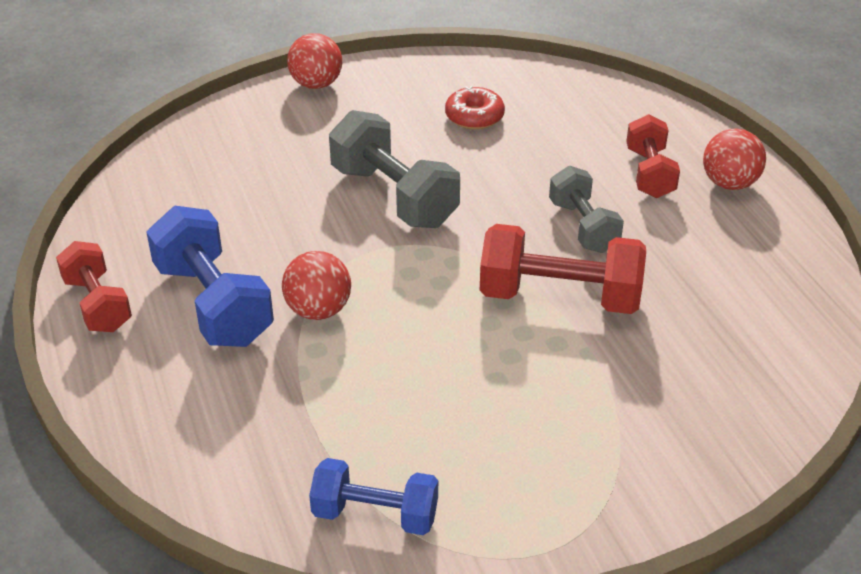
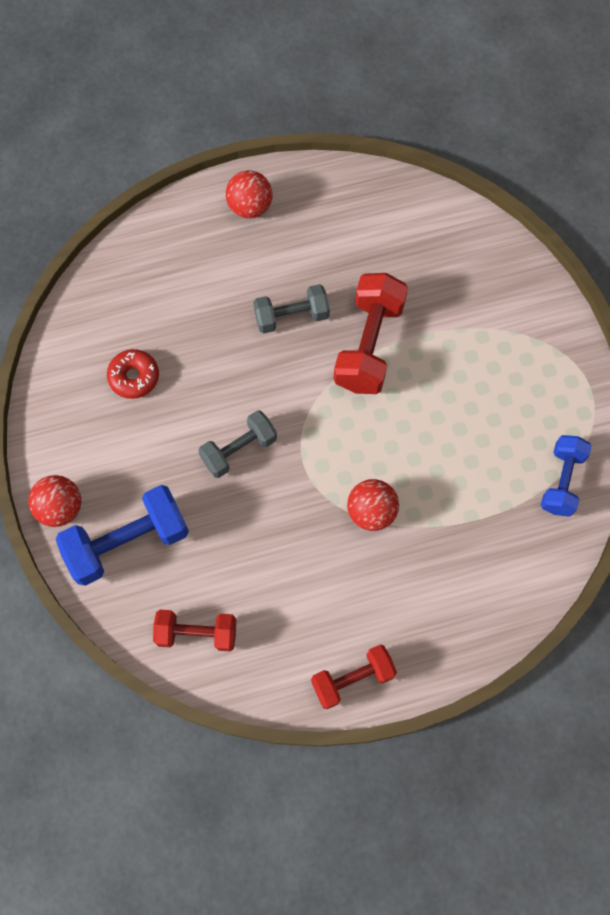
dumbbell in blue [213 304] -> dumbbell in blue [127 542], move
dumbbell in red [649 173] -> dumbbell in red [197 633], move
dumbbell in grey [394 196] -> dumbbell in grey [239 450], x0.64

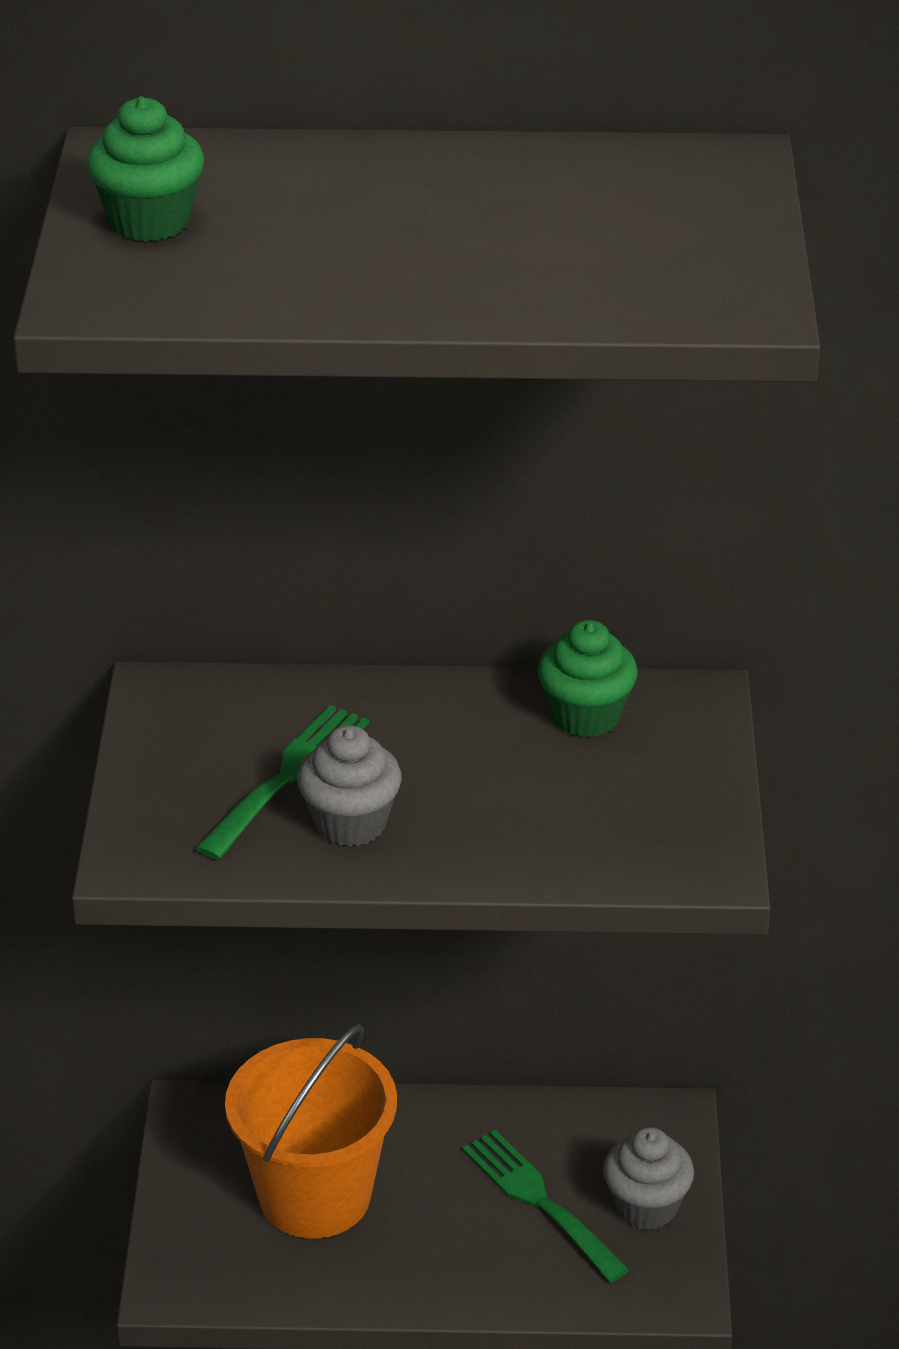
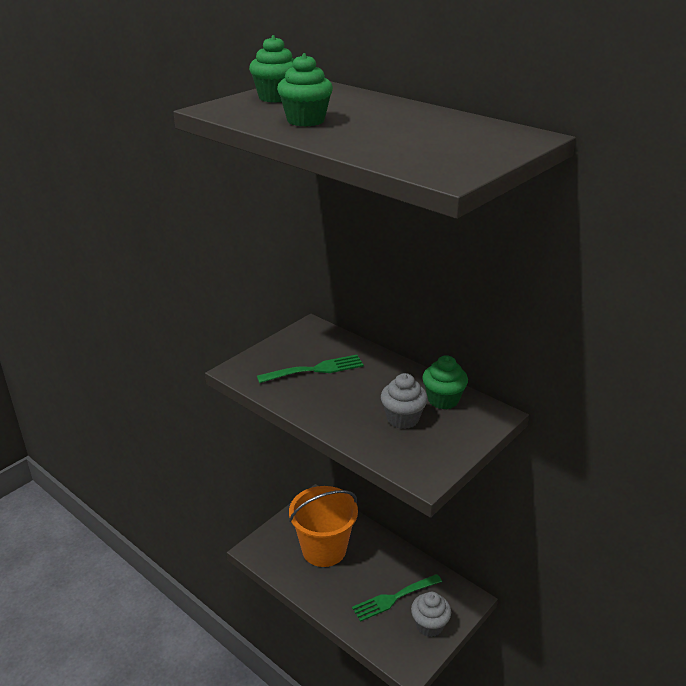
none -> cupcake in green [305 120]
cupcake in grey [350 823] -> cupcake in grey [402 419], move
fork in green [539 1201] -> fork in green [394 598], 120 degrees counterclockwise

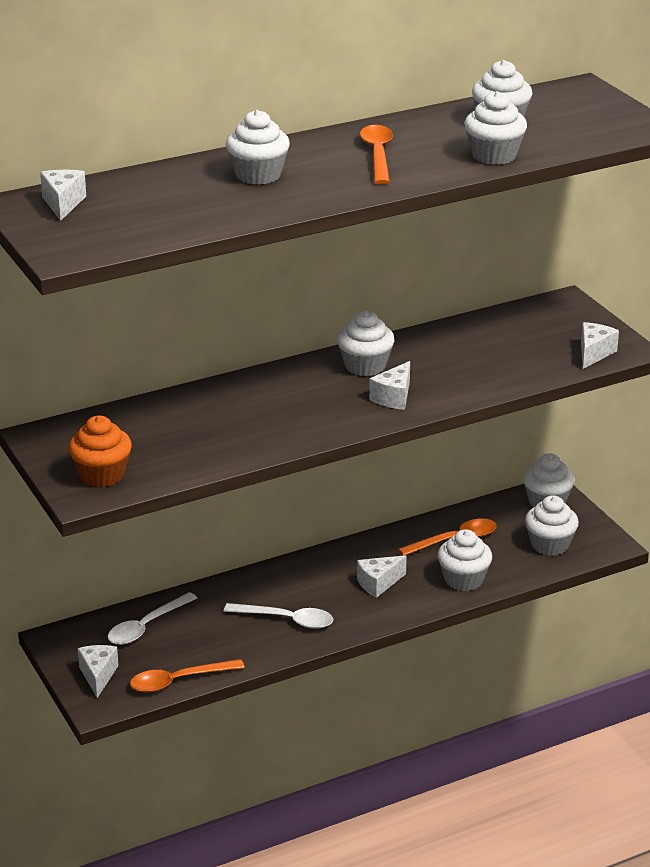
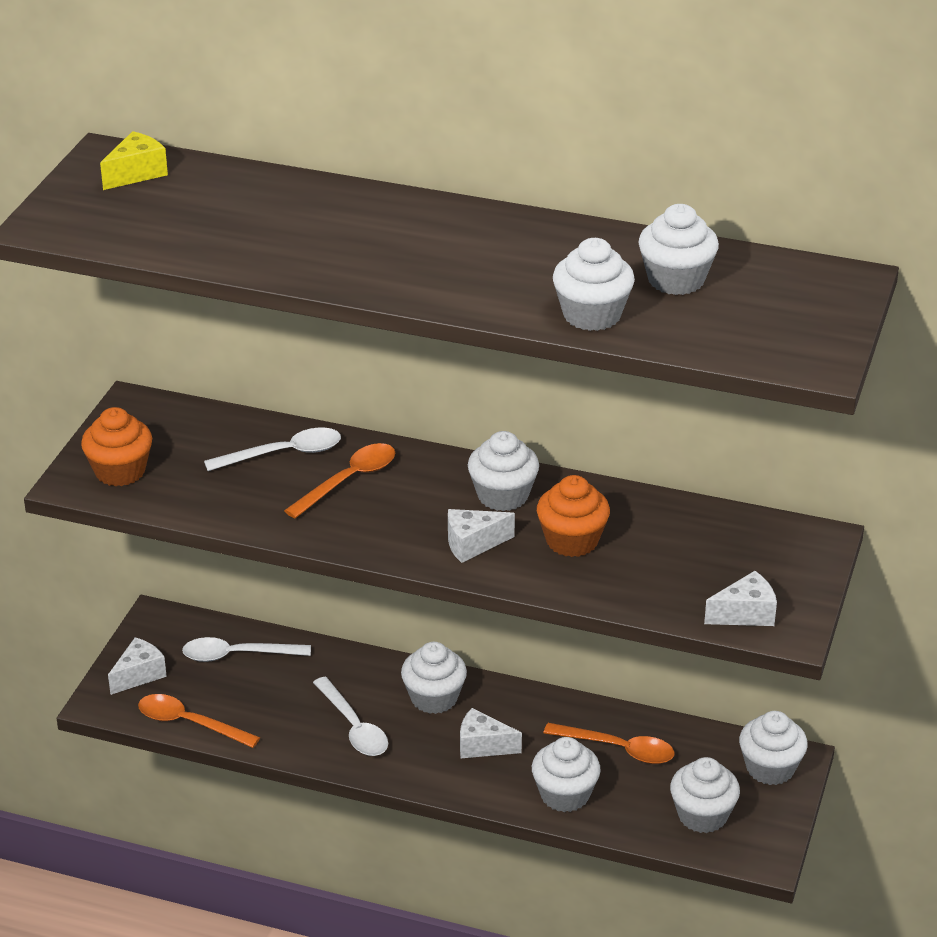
none -> spoon in white [283 454]
none -> cupcake in orange [572 541]
cupcake in white [258 175] -> cupcake in white [434 698], move
spoon in orange [378 155] -> spoon in orange [348 481], move
cheese in white [63 203] -> cheese in yellow [137 173]

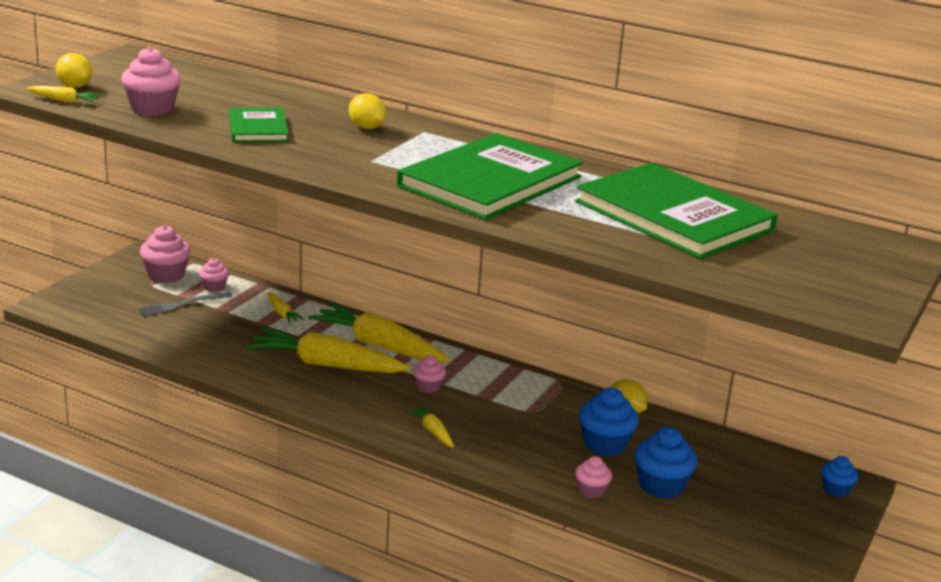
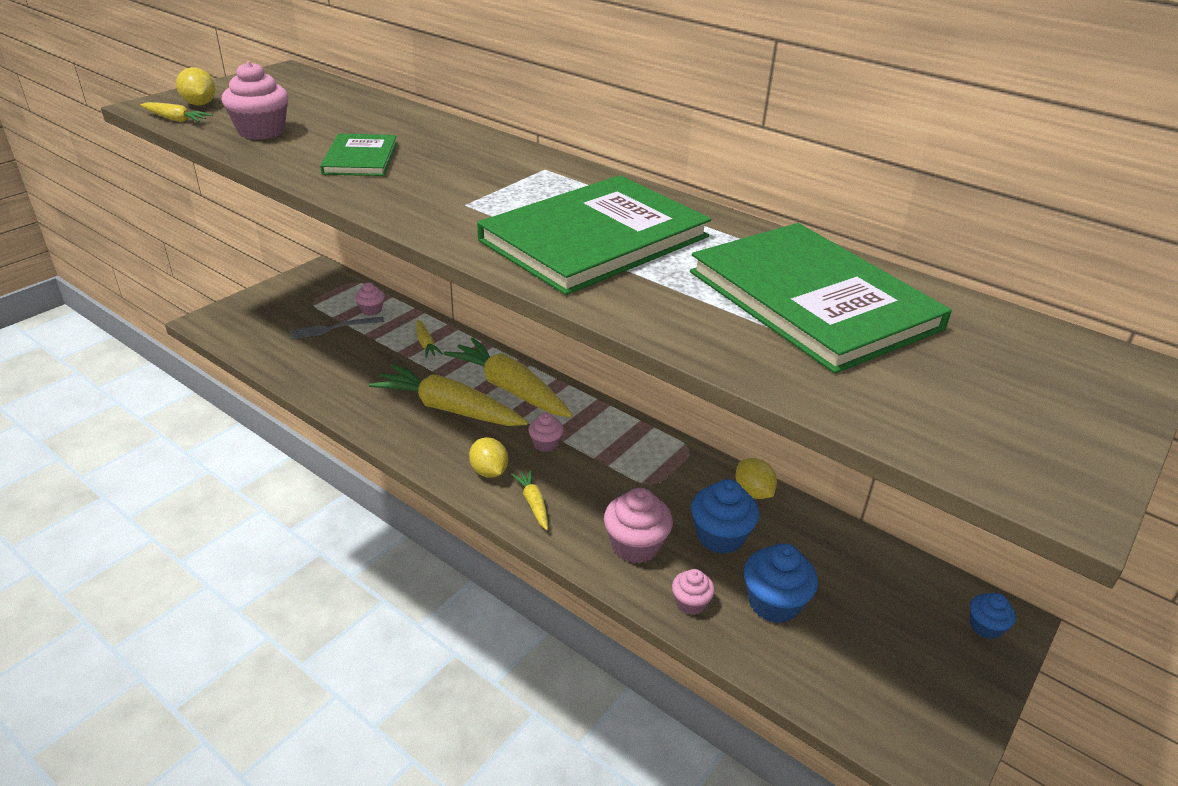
cupcake in pink [166 275] -> cupcake in pink [635 545], move
lemon in yellow [366 128] -> lemon in yellow [489 471], move

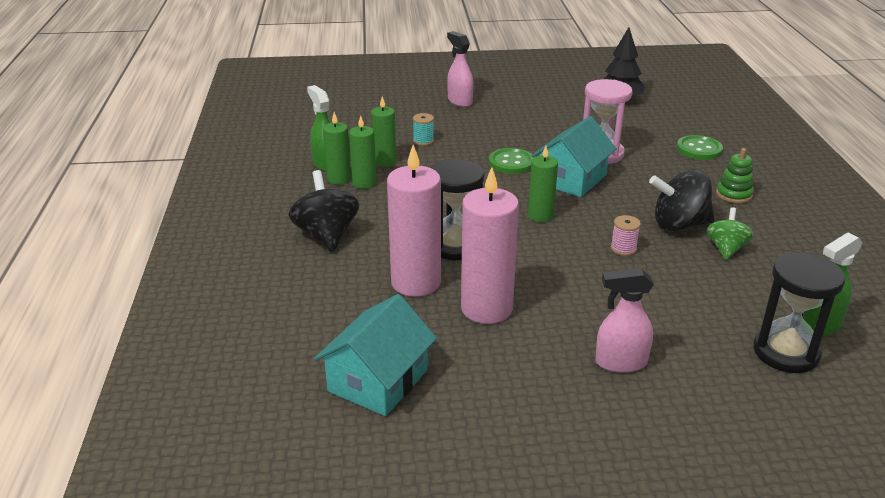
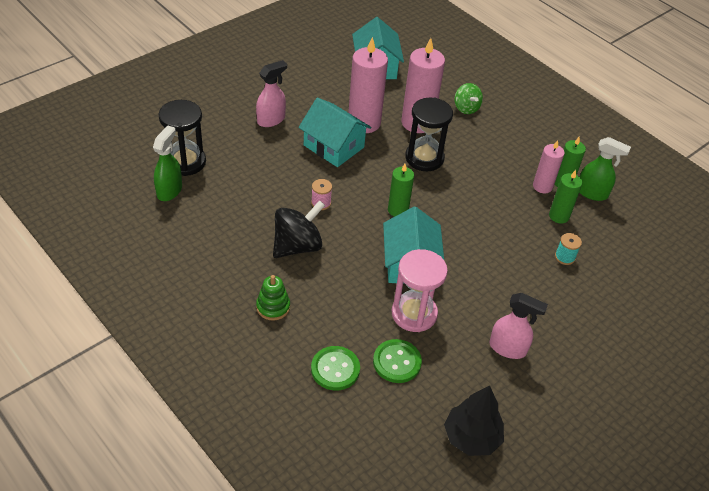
spinning top in black [326 236] -> none
none -> house in turquoise [333 146]
spray bottle in pink [459 101] -> spray bottle in pink [508 348], move
button in green [511 163] -> button in green [397 362], move
spinning top in green [726 249] -> spinning top in green [466 108], move
candle in green [364 183] -> candle in pink [542 186]

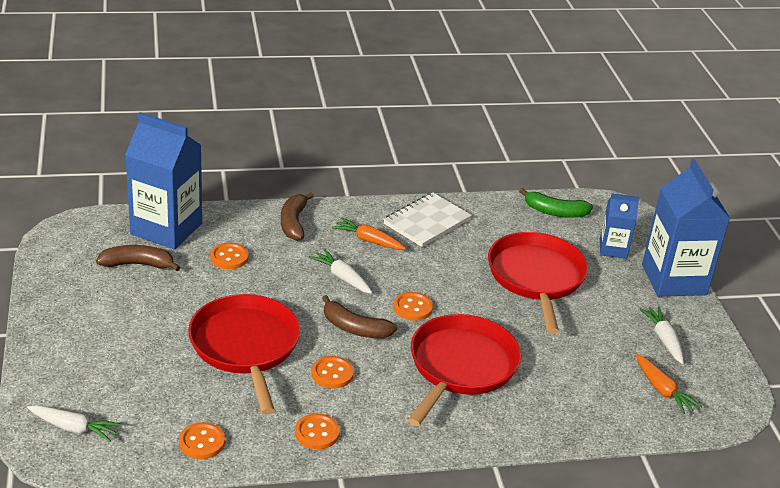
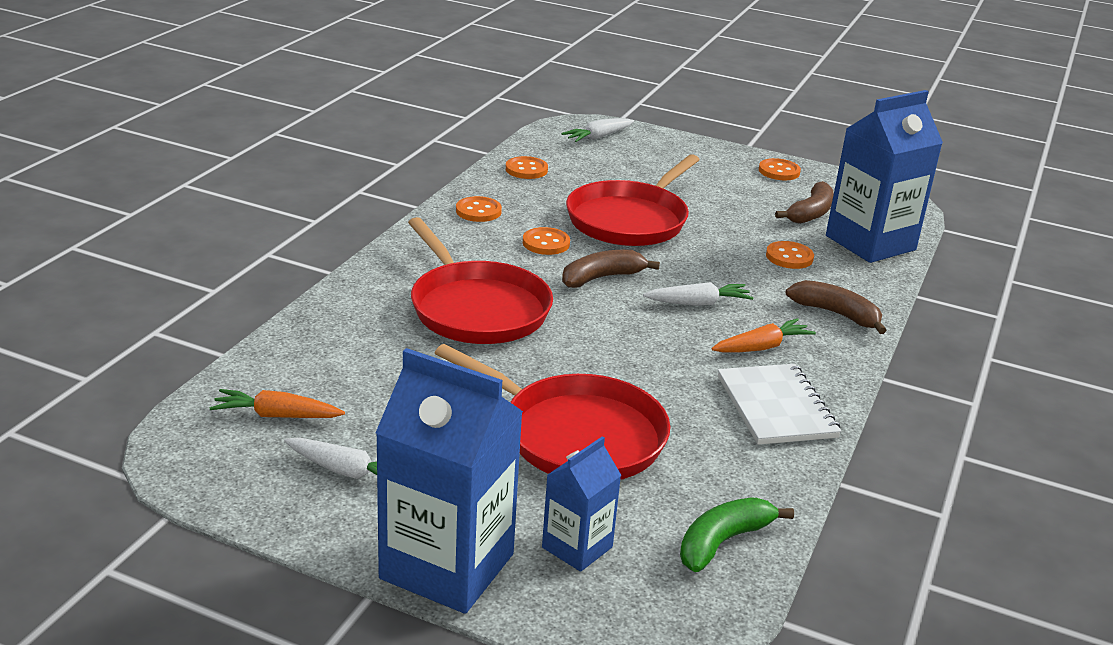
button in orange [412 308] -> button in orange [779 171], move
pan in red [245 346] -> pan in red [630 220], 105 degrees clockwise

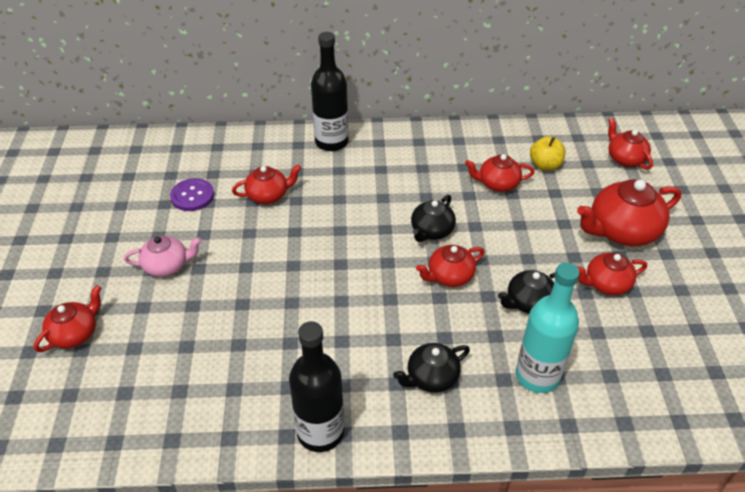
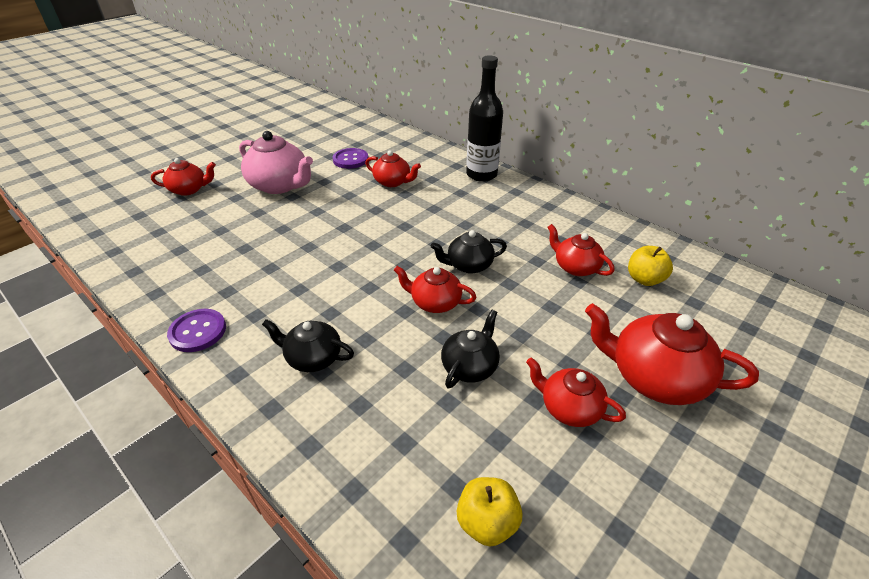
bottle in turquoise [537 375] -> none
teapot in red [625 158] -> none
none -> apple in yellow [487 522]
bottle in black [320 432] -> button in purple [198 331]
teapot in black [528 302] -> teapot in black [470 366], 105 degrees clockwise
teapot in pink [167 266] -> teapot in pink [280 185], x1.66

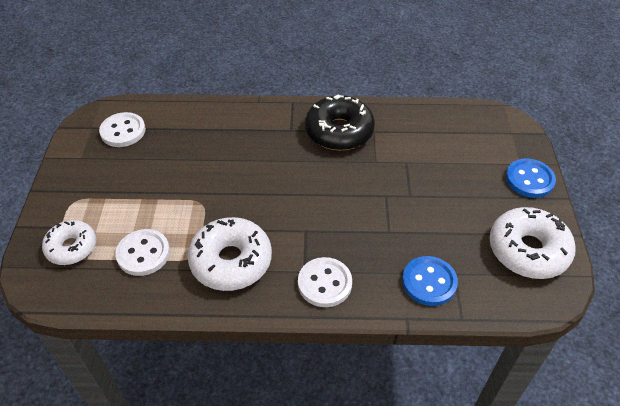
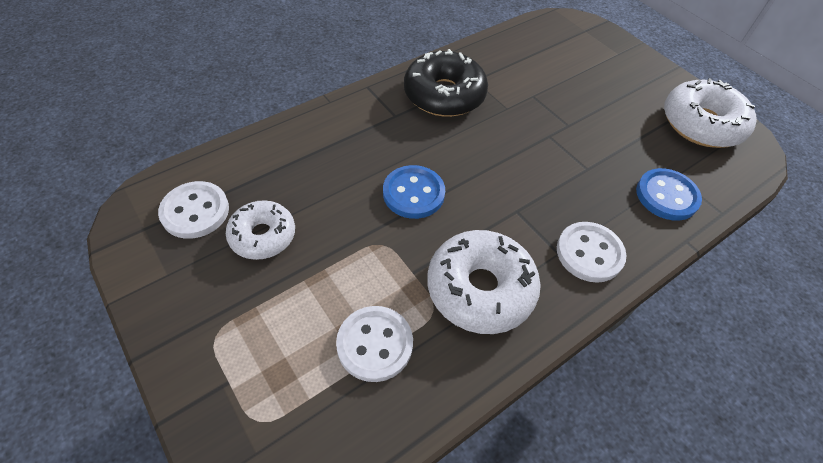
donut in white [71 247] -> donut in white [263 236], move
button in blue [529 179] -> button in blue [413 193], move

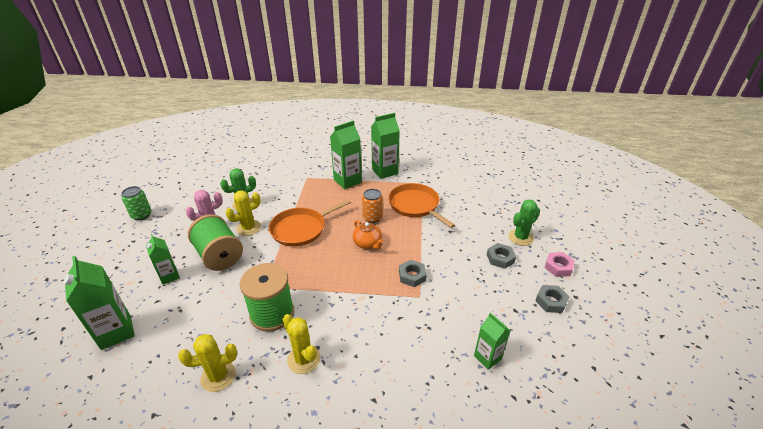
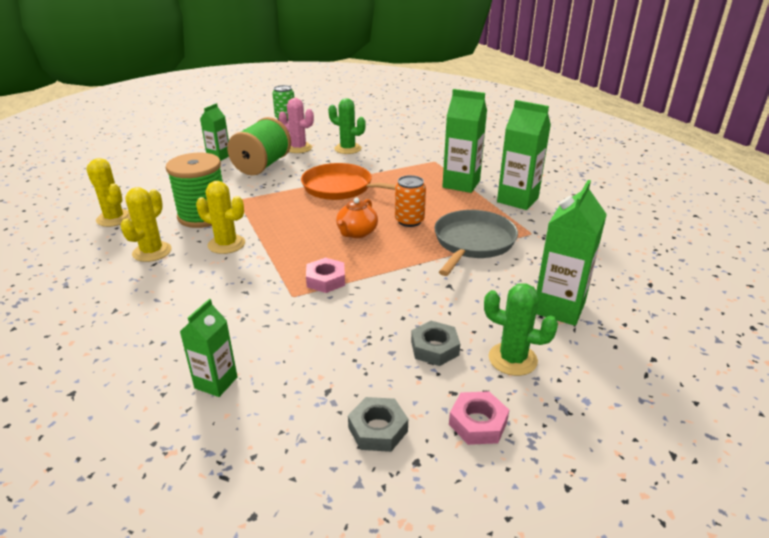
carton in green [116 332] -> carton in green [559 308], move
cactus in yellow [248 228] -> cactus in yellow [226 244], move
pan in orange [415 205] -> pan in grey [473 243]
nut in grey [412 276] -> nut in pink [326 280]

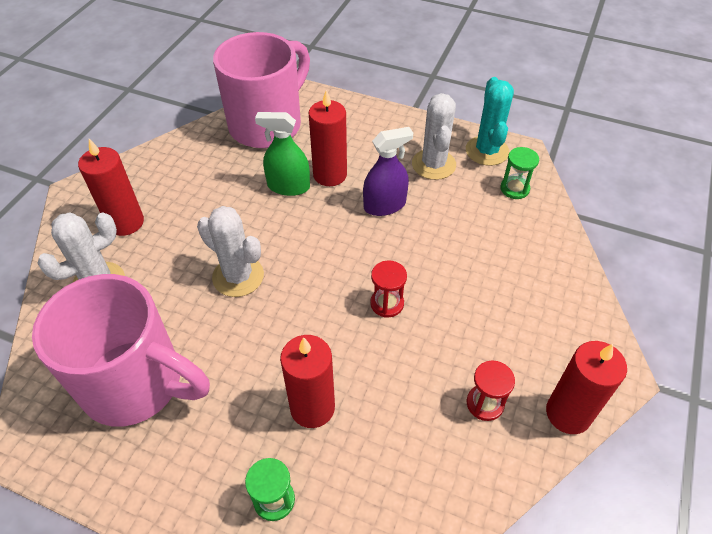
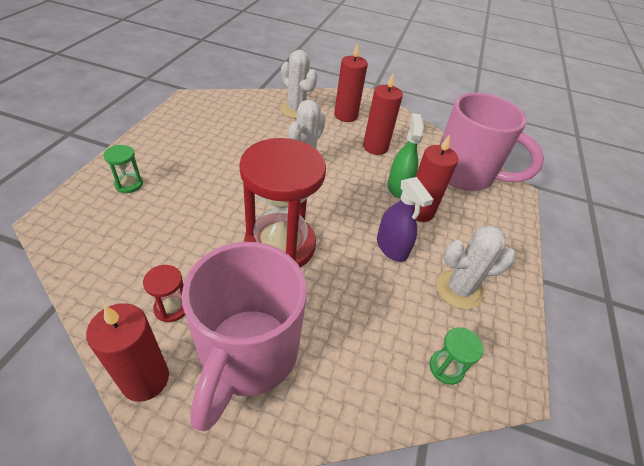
cactus in turquoise [487 151] -> none
mug in pink [136 384] -> mug in pink [247 355], move
candle in red [312 407] -> candle in red [375 147], move
hourglass in red [387 303] -> hourglass in red [280 245], x2.45

